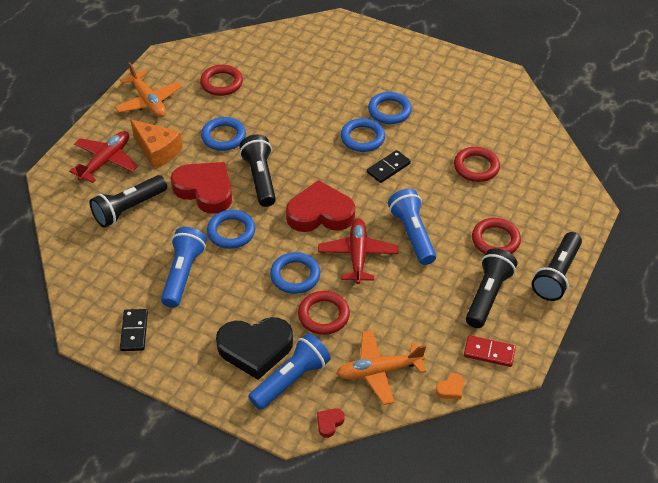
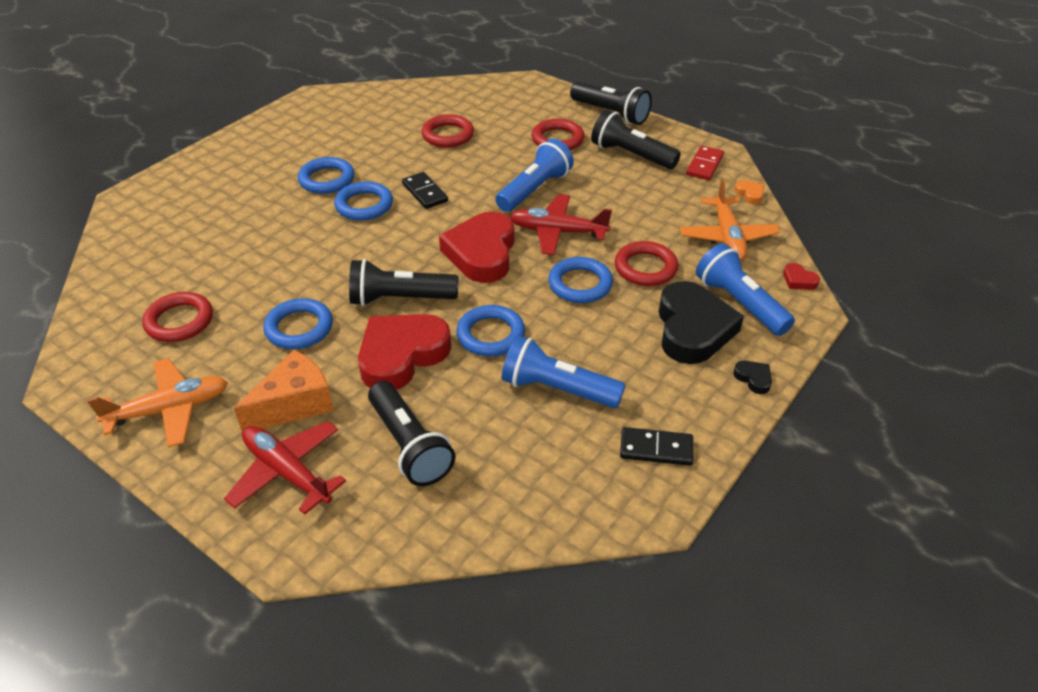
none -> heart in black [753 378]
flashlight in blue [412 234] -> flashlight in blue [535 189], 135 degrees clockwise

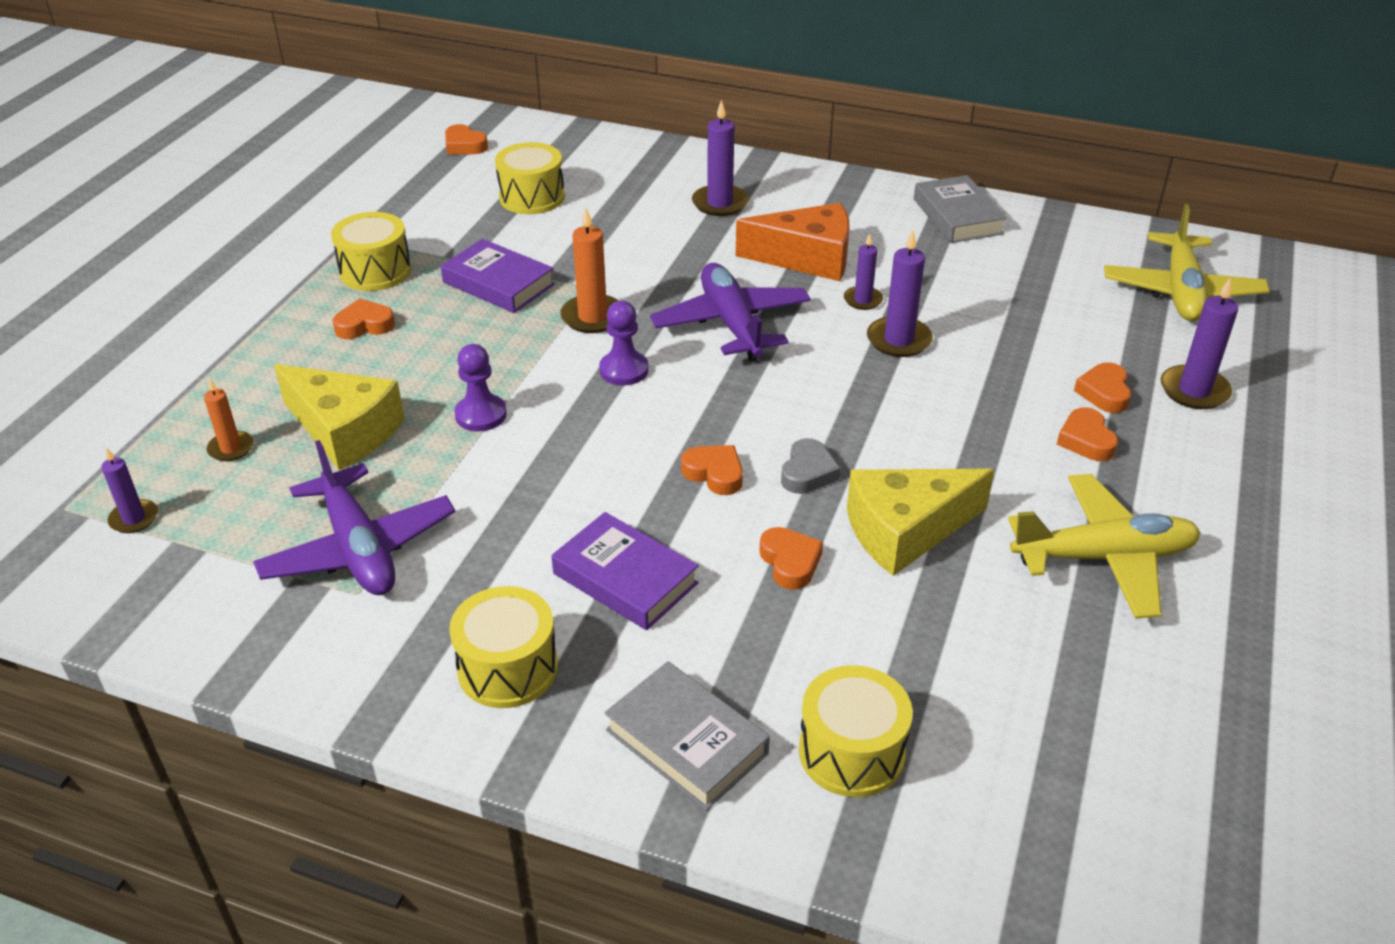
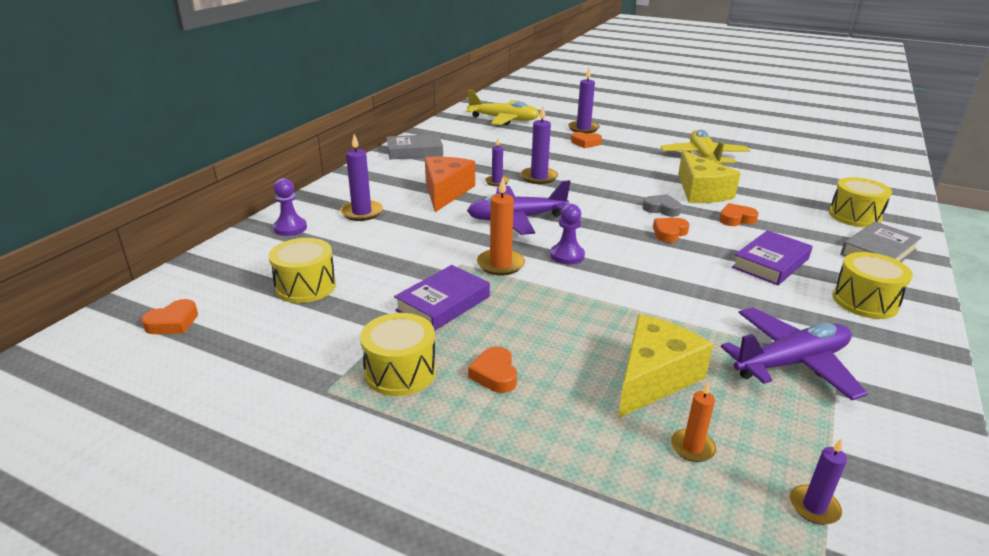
heart in orange [1086 440] -> none
pawn in purple [481 415] -> pawn in purple [290 228], move

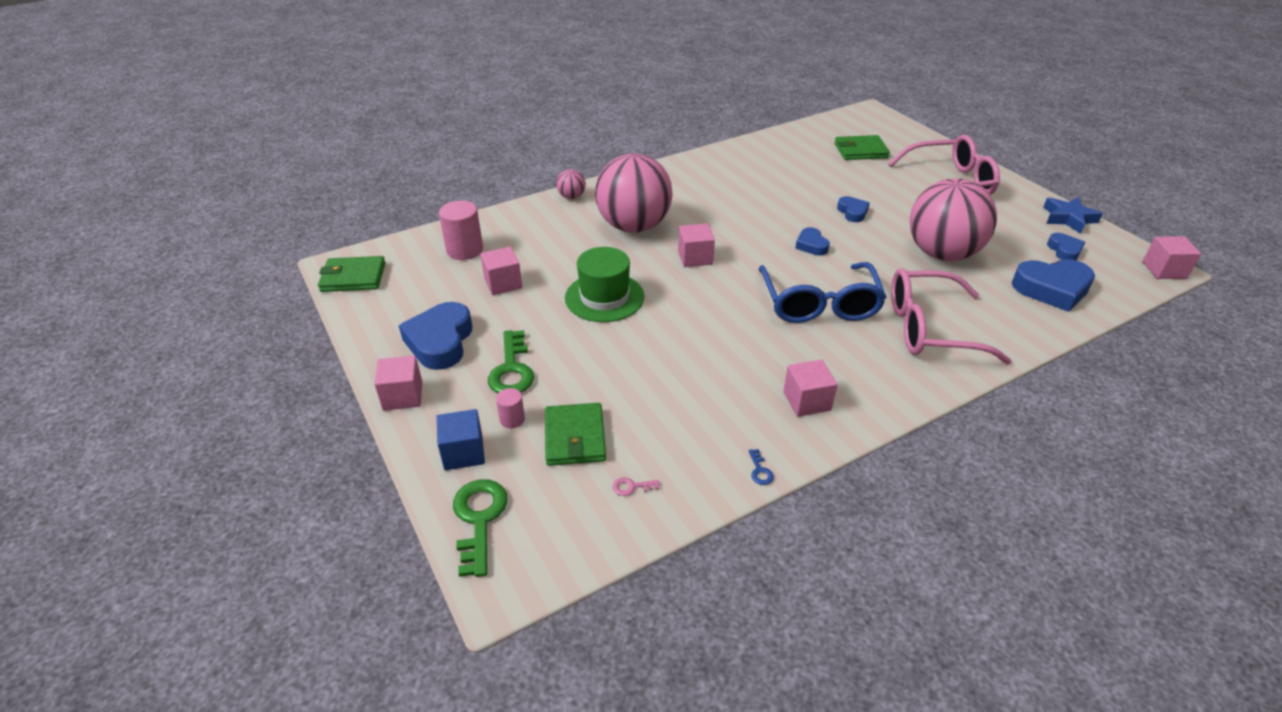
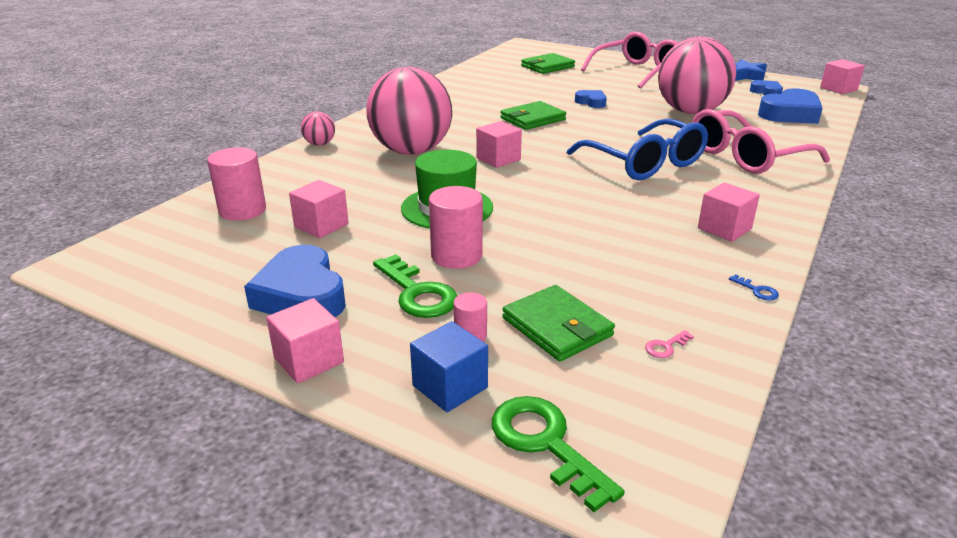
heart in blue [811 245] -> none
none -> cylinder in pink [456 256]
wallet in green [353 277] -> wallet in green [532 119], move

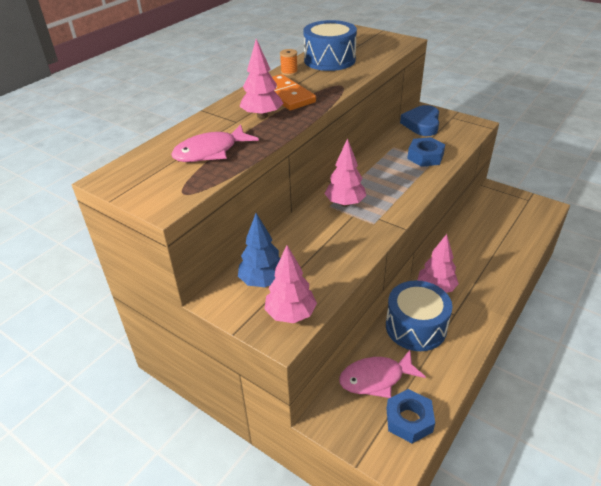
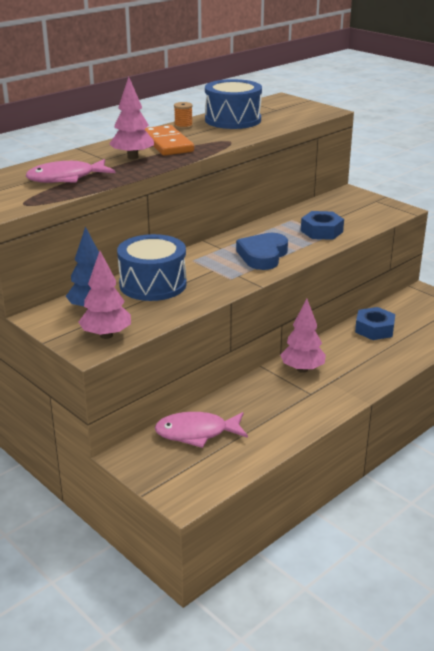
tree in pink [345 203] -> none
drum in blue [415 327] -> drum in blue [153 284], move
nut in blue [409 420] -> nut in blue [374 329], move
heart in blue [422 124] -> heart in blue [263 256], move

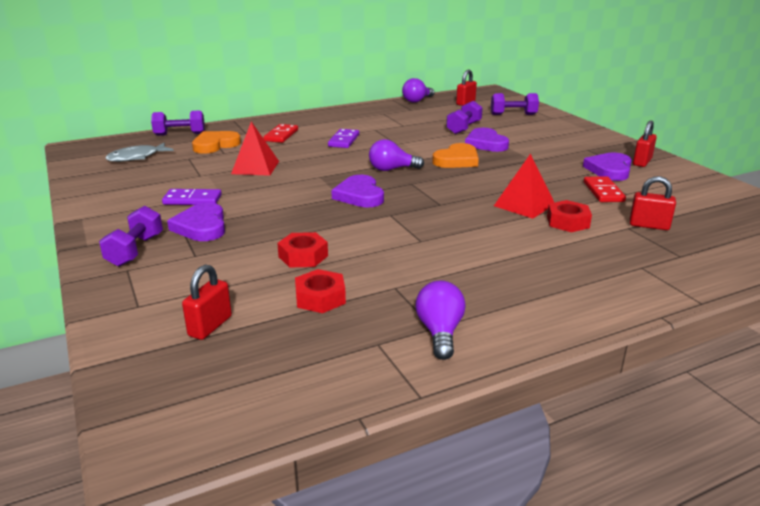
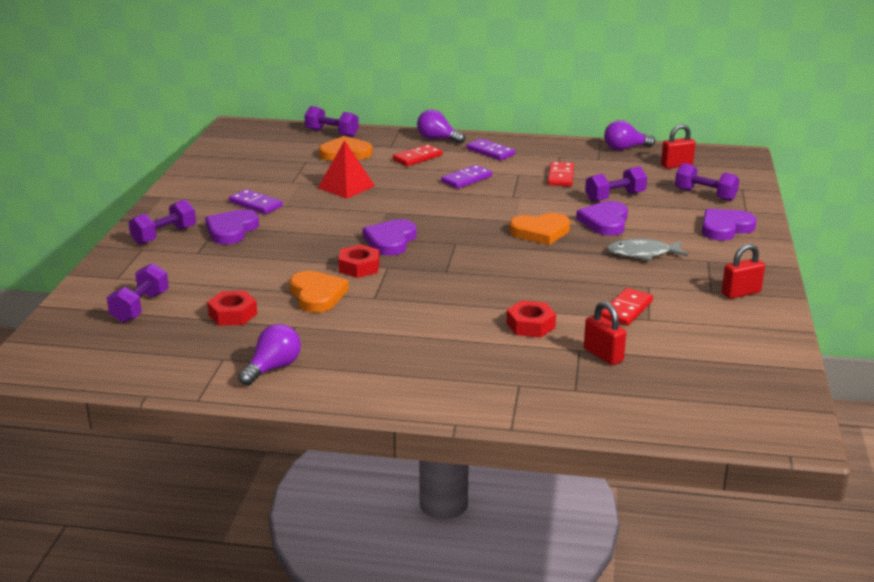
pyramid in red [524 205] -> none
none -> heart in orange [317 295]
none -> domino in purple [490 152]
none -> domino in red [560 176]
fish in grey [136 157] -> fish in grey [643 253], move
nut in red [303 256] -> nut in red [359 267], move
light bulb in purple [392 169] -> light bulb in purple [437 139], move
heart in purple [609 170] -> heart in purple [725 228], move
padlock in red [210 326] -> dumbbell in purple [140 307]

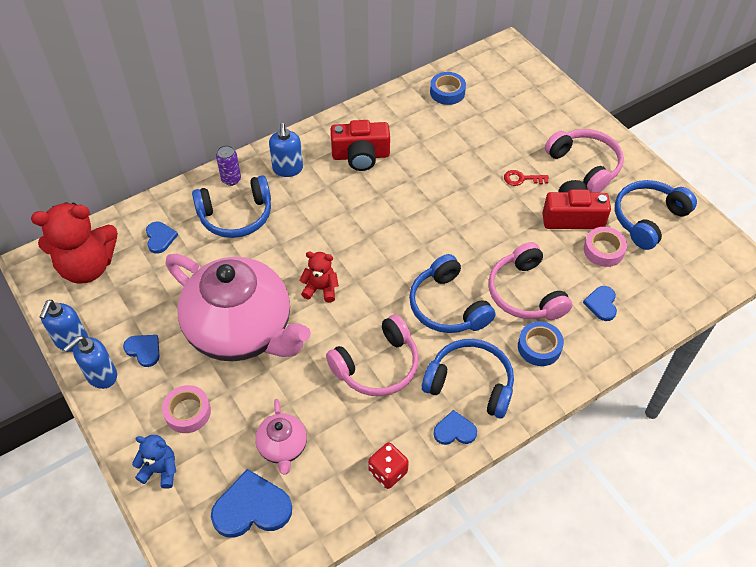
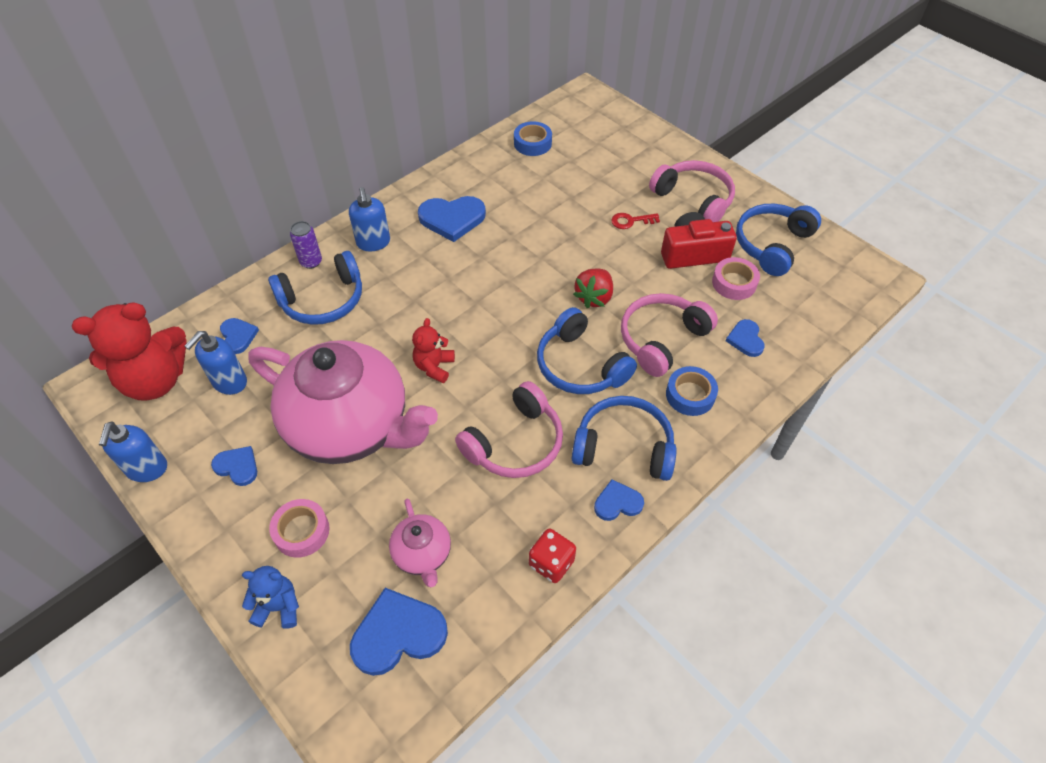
none -> strawberry in red [594 297]
soap dispenser in blue [101 376] -> soap dispenser in blue [229 382], move
camera in red [361 156] -> heart in blue [452 219]
teddy bear in red [321 289] -> teddy bear in red [434 367], 75 degrees counterclockwise
headphones in pink [525 293] -> headphones in pink [662 339], 75 degrees clockwise

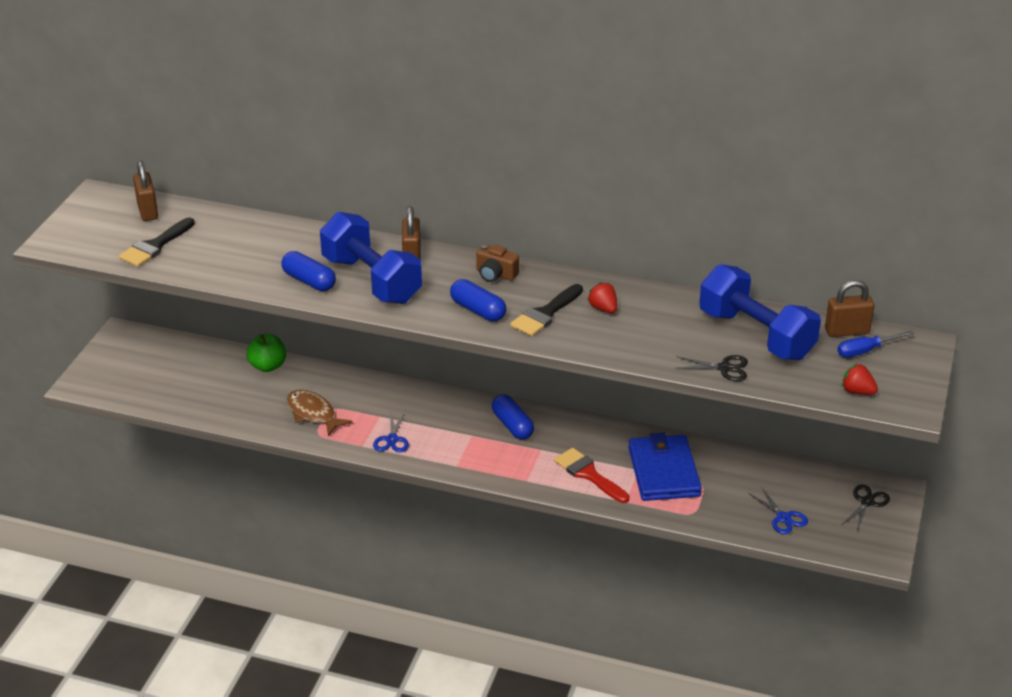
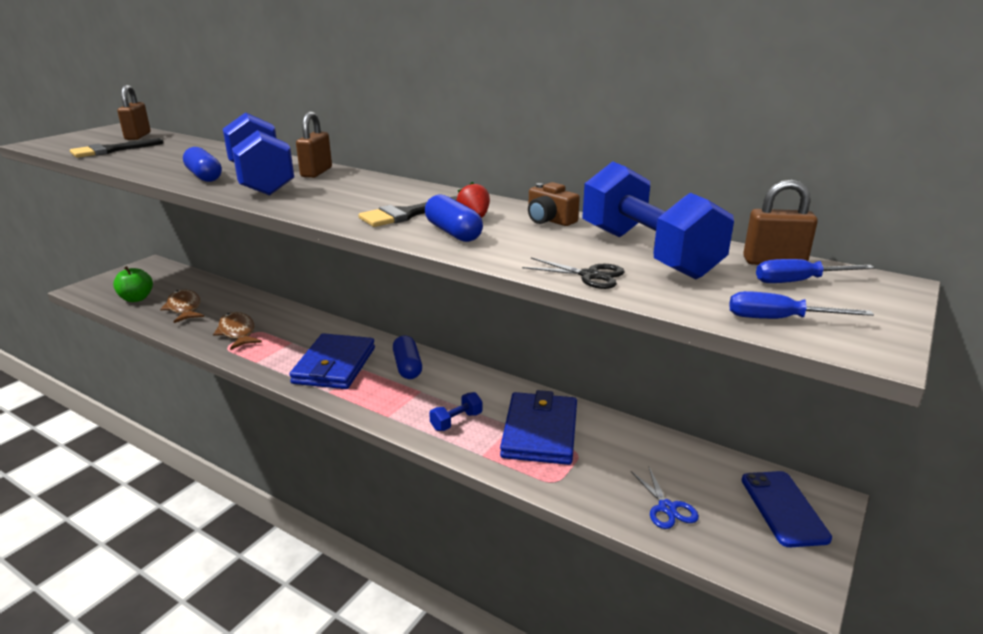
scissors in blue [392 439] -> none
none -> fish in brown [184 308]
none -> wallet in blue [334 365]
apple in green [268 366] -> apple in green [136 298], move
capsule in blue [478 310] -> capsule in blue [453 232], move
camera in brown [495 274] -> camera in brown [549 220], move
brush in red [588 474] -> dumbbell in blue [456 421]
strawberry in red [857 391] -> screwdriver in blue [779 319]
scissors in black [867 502] -> phone in blue [783 508]

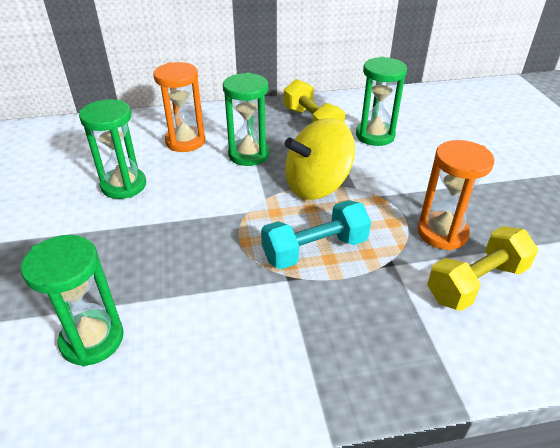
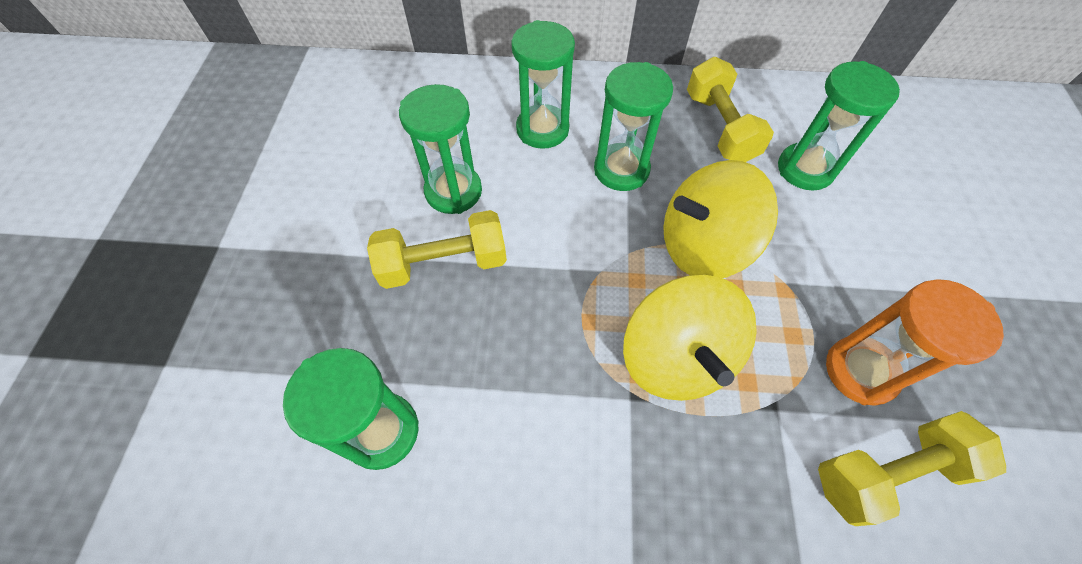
none -> dumbbell in yellow [444 263]
dumbbell in turquoise [315 250] -> spinning top in yellow [676 358]
hourglass in orange [185 141] -> hourglass in green [542 129]

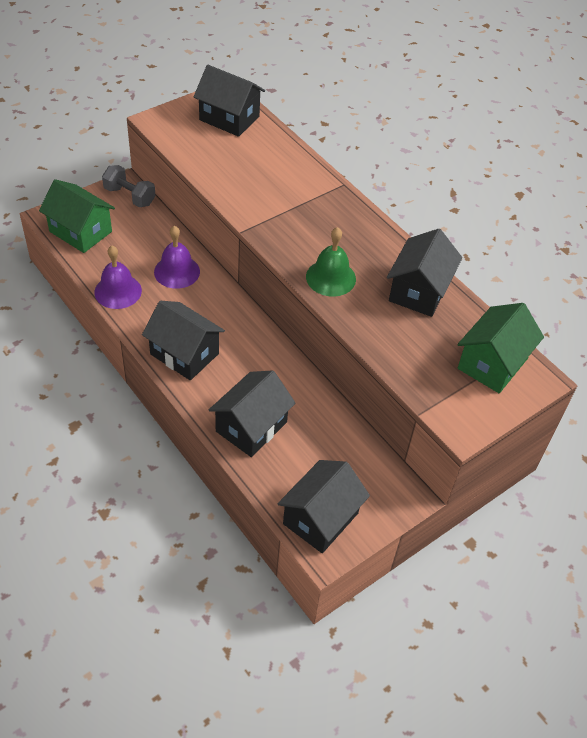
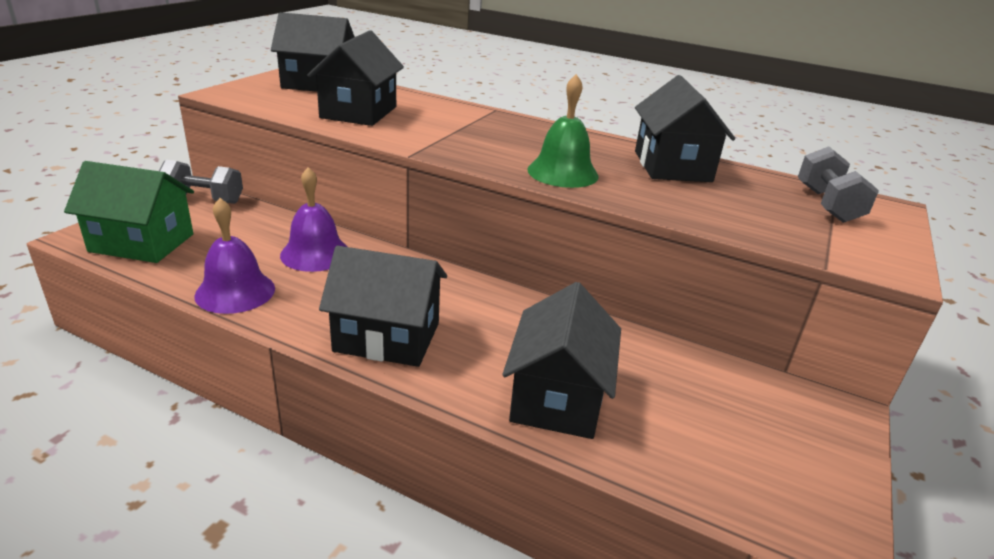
house in black [320 518] -> house in black [359 112], move
house in green [492 363] -> dumbbell in grey [827 205]

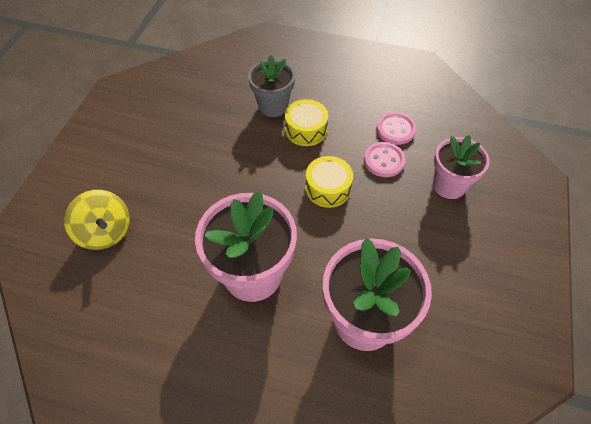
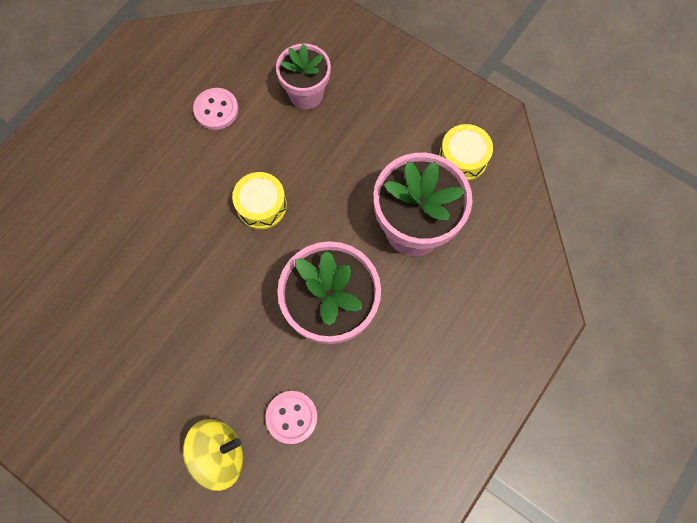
flower pot in grey [273 106] -> none
drum in yellow [306 130] -> drum in yellow [463 158], move
button in pink [384 161] -> button in pink [291 417], move

